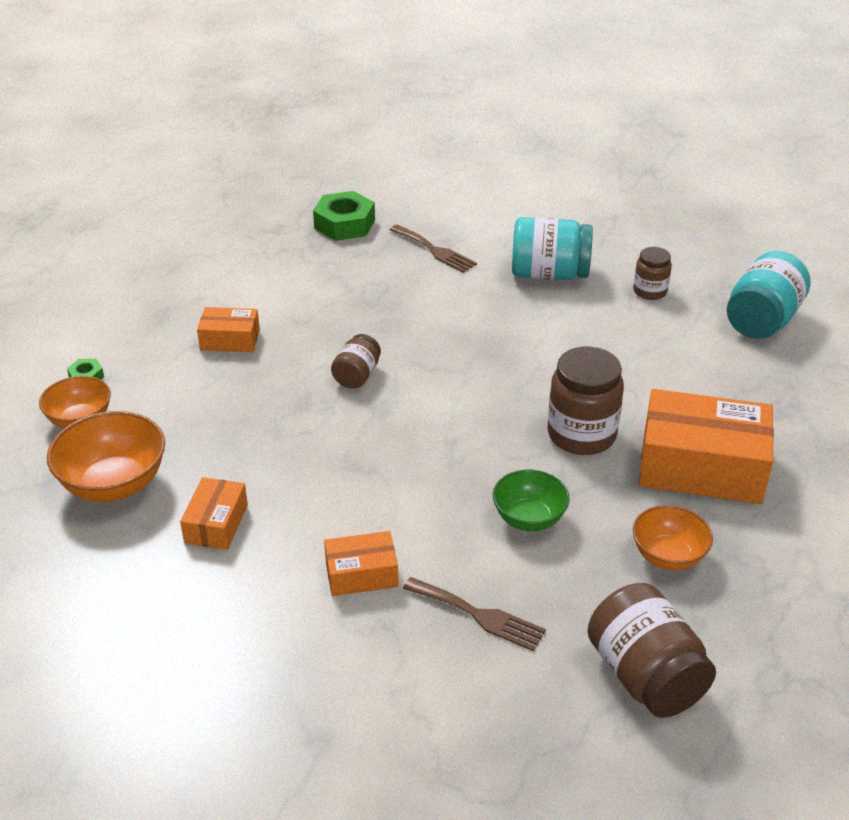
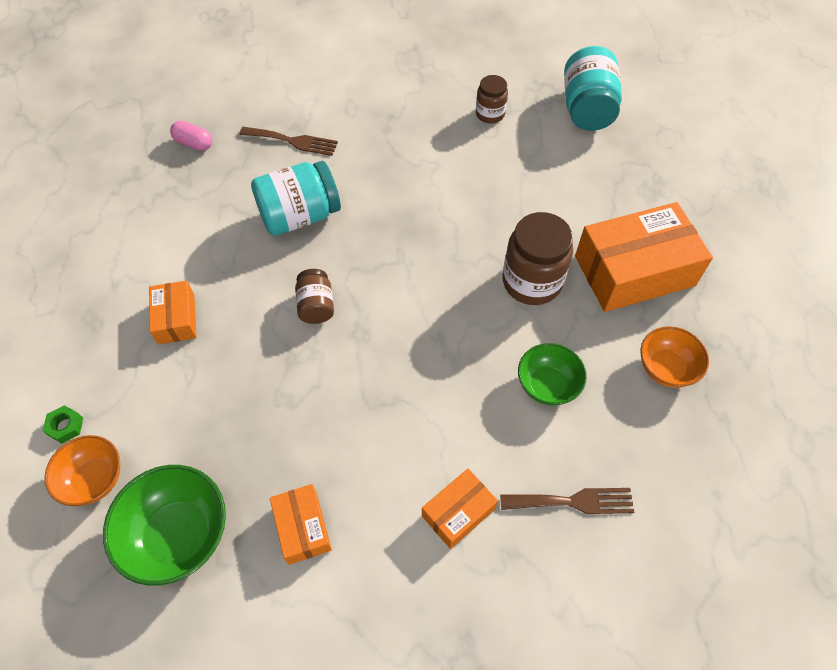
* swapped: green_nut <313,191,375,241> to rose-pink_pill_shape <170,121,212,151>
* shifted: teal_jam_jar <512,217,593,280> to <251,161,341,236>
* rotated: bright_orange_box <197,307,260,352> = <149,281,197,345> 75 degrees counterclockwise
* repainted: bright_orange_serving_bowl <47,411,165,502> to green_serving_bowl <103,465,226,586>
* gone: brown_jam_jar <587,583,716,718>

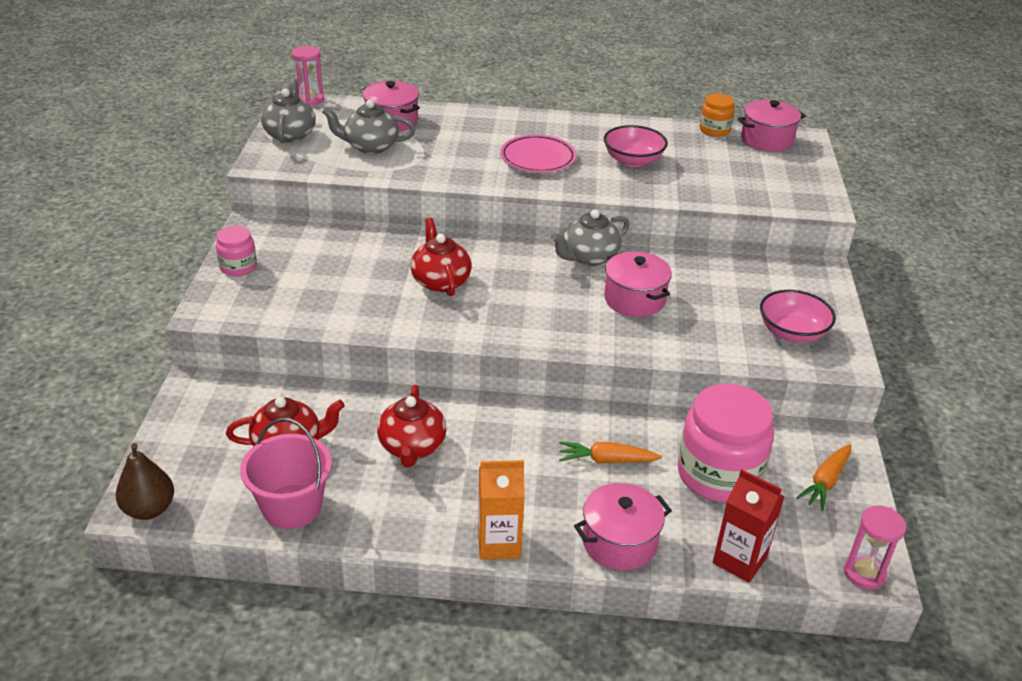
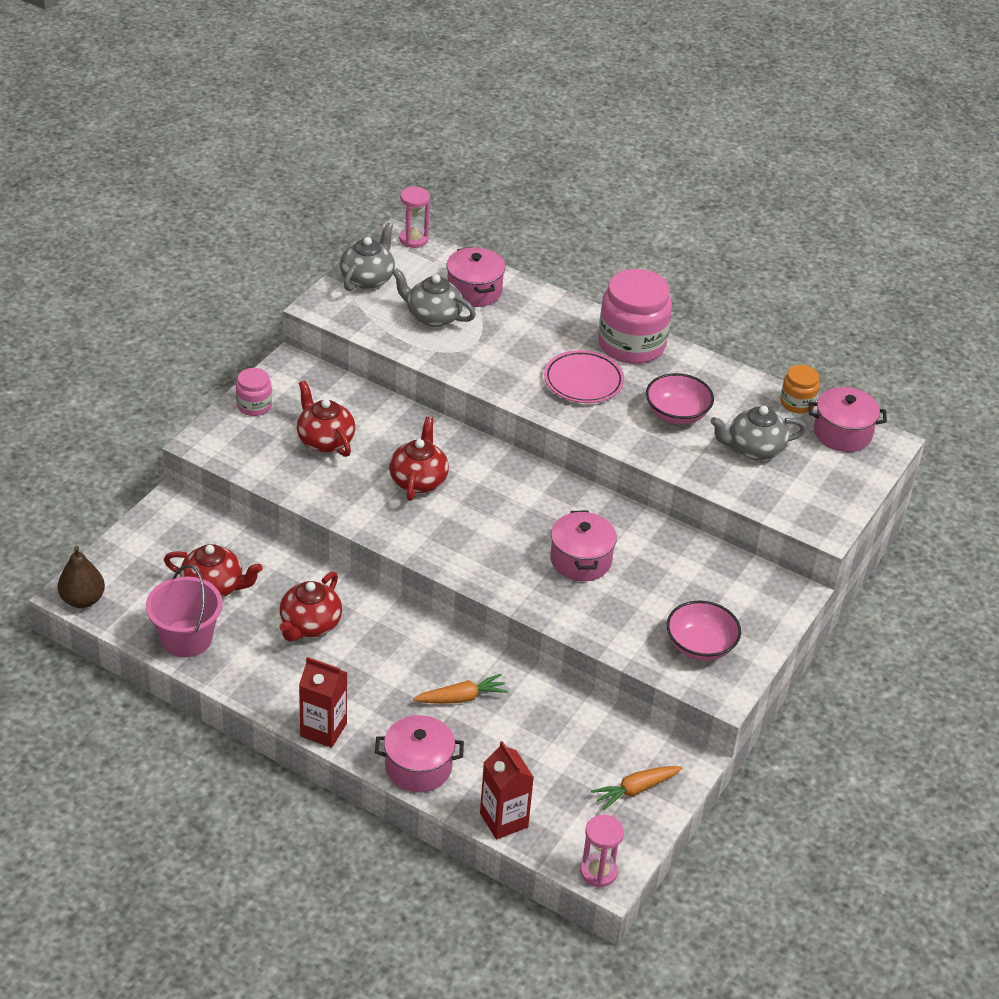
* shifted: ash-grey_tea_pot <551,209,630,266> to <710,406,806,460>
* shifted: rose-pink_jam_jar <678,384,774,503> to <598,269,672,364>
* rotated: bright_orange_root_vegetable <559,441,662,464> = <413,674,508,704> 135 degrees clockwise
* repainted: bright_orange_carton <478,460,525,560> to crimson_carton <299,657,348,748>
* new: crimson_tea_pot <297,380,355,457>

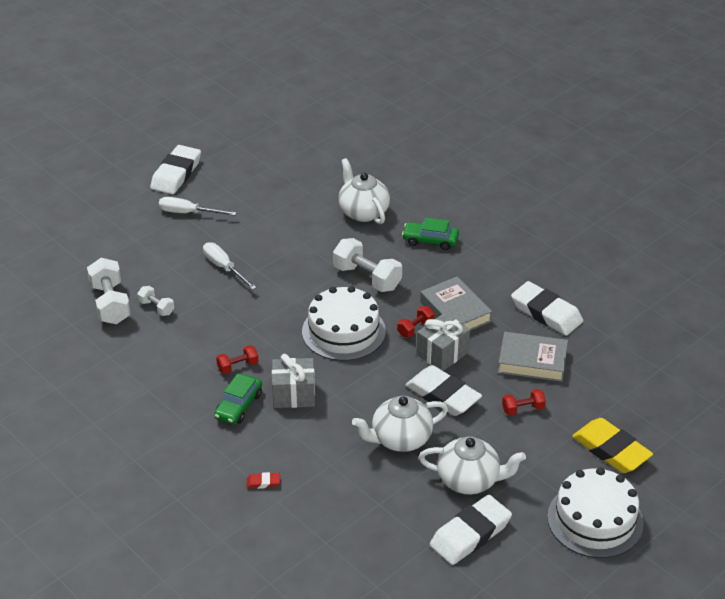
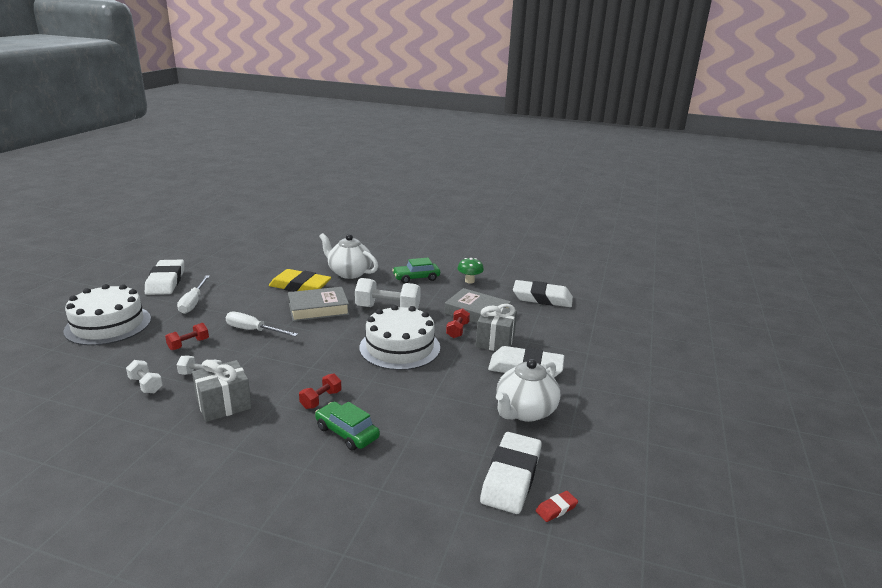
* rotated: snow-white_hand_screwdriver <159,197,237,216> = <177,276,210,314> 75 degrees counterclockwise
* scaled: snow-white_free_weight <87,258,131,324> = <126,360,163,393> x0.54
* shifted: ash-grey_book <498,332,568,382> to <288,287,349,321>
* shifted: ash-grey_present <272,354,315,408> to <192,360,252,422>
* rotated: green_automobile <214,374,262,424> = <315,402,380,450> 135 degrees clockwise
* shifted: crimson_free_weight <502,389,546,415> to <165,323,209,350>
* shifted: yellow_pencil_eraser <572,418,653,473> to <269,269,331,292>
* gone: snow-white_tea_pot <419,437,526,494>
* shifted: snow-white_cake <547,467,644,558> to <63,284,151,346>
* shifted: crimson_pencil_eraser <247,472,280,489> to <536,491,578,522>
* shifted: snow-white_pencil_eraser <430,495,512,565> to <480,432,542,514>
* new: green_fungus <457,258,484,284>

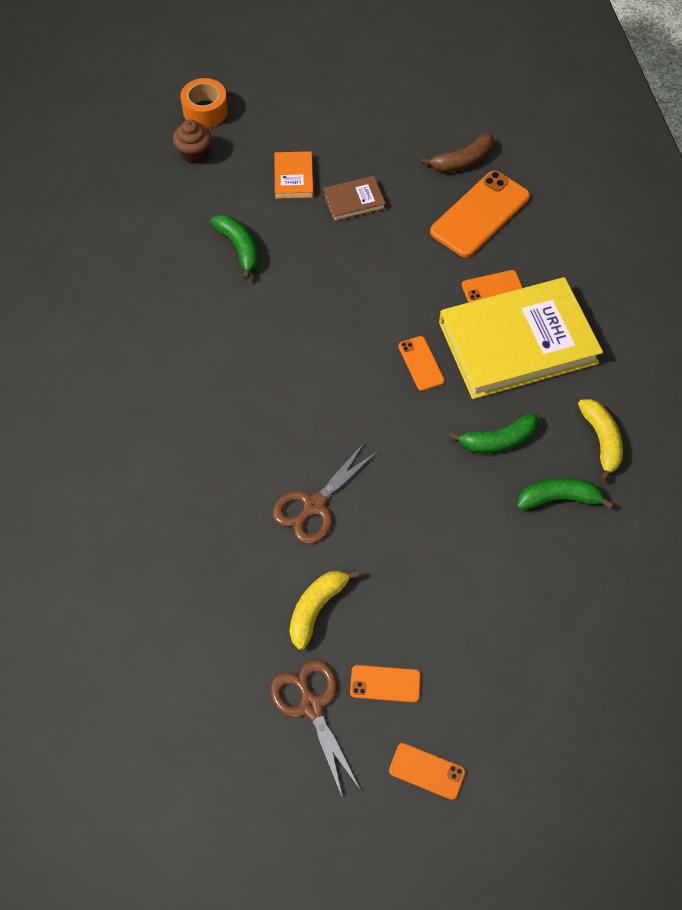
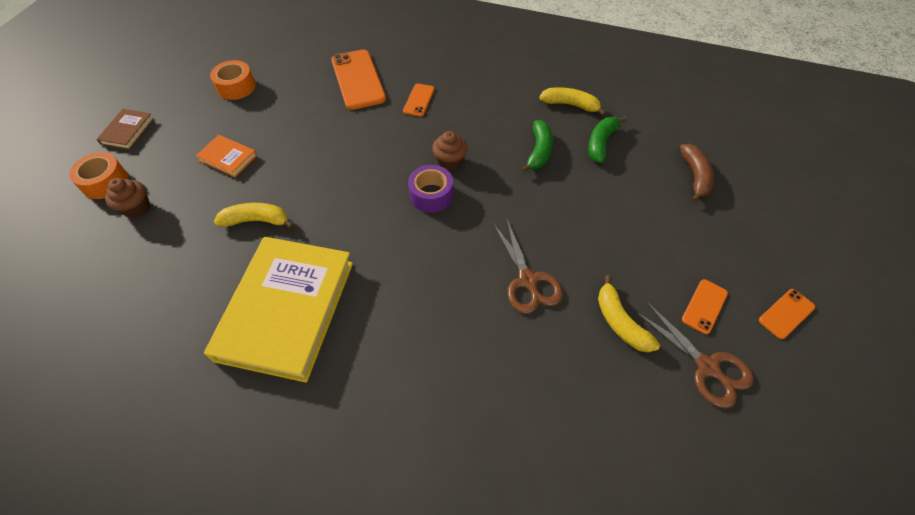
* shifted: brown_banana <421,133,494,172> to <680,144,714,202>
* shifted: brown_book <323,176,386,222> to <96,109,154,150>
* repainted: green_banana <211,215,259,280> to yellow_banana <214,203,294,229>
* shifted: yellow_book <439,277,603,399> to <204,237,353,382>
* swapped: bright_orange_smartphone <398,336,445,391> to brown_muffin <432,131,468,171>
* rotated: brown_shears <271,660,361,799> = <636,302,754,408> 135 degrees counterclockwise
* new: bright_orange_sticky_tape <210,60,256,100>
* new: purple_sticky_tape <408,165,453,213>

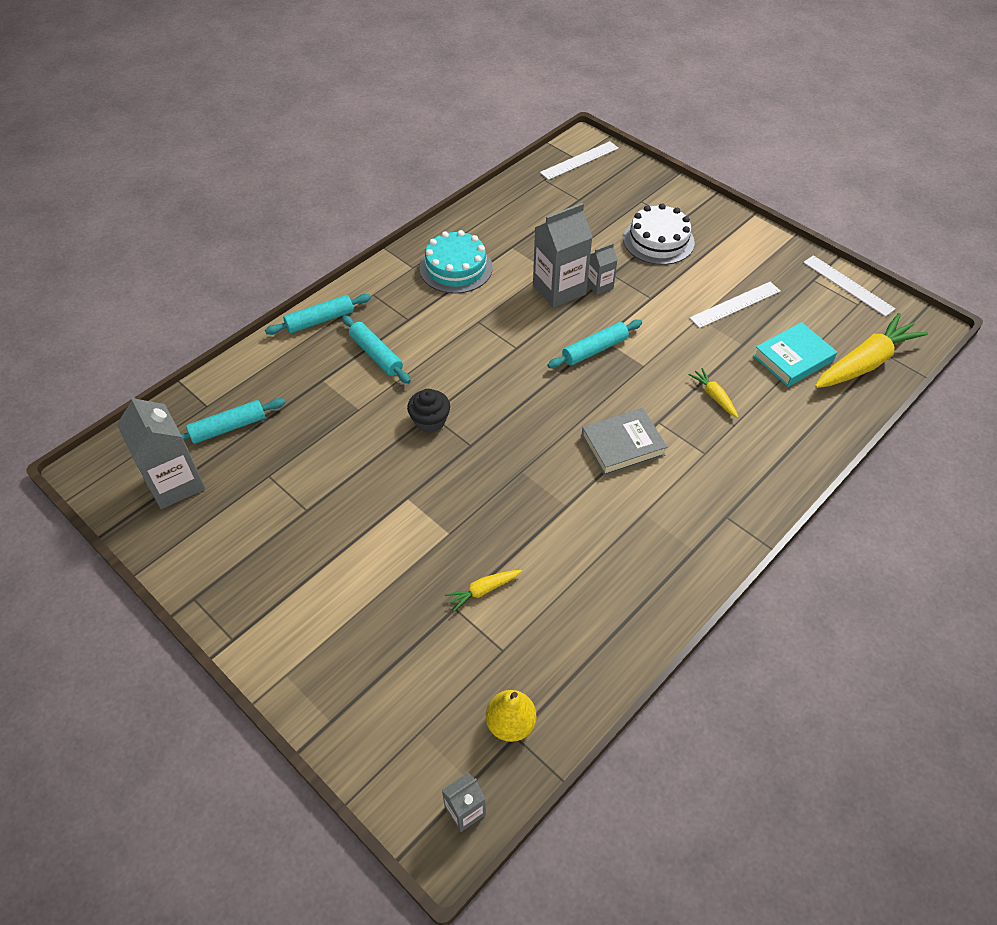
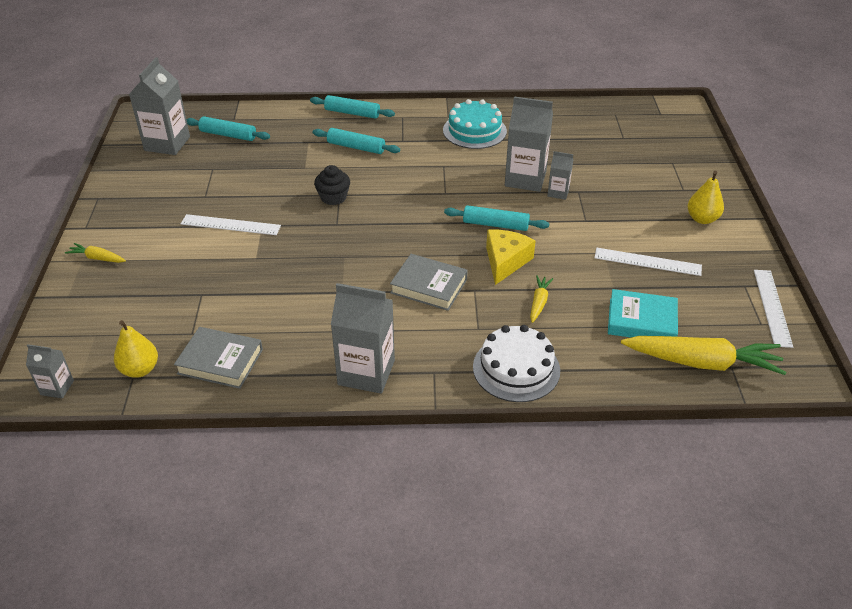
* shifted: snow-white_straightedge <540,141,619,180> to <181,214,281,235>
* shifted: snow-white_cake <623,204,695,265> to <473,325,560,402>
* rotated: teal_rolling_pin <342,315,411,384> = <313,128,400,154> 75 degrees counterclockwise
* shifted: yellow_root_vegetable <445,570,522,611> to <65,243,126,263>
* new: yellow_pear_fruit <688,171,724,224>
* new: yellow_cheese <486,230,536,285>
* new: ash-grey_carton <331,283,395,394>
* new: ash-grey_book <174,327,263,389>

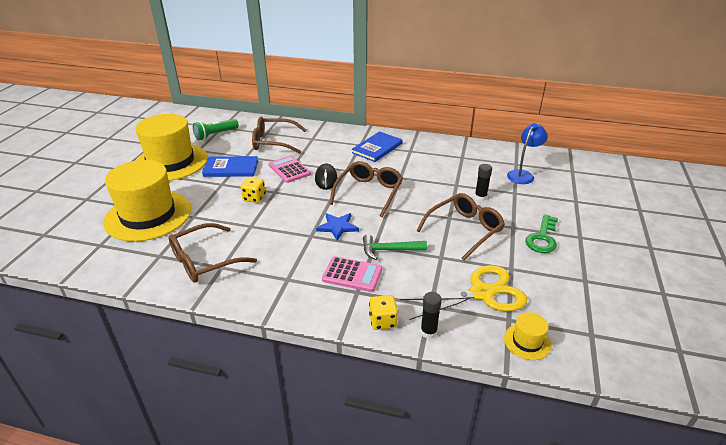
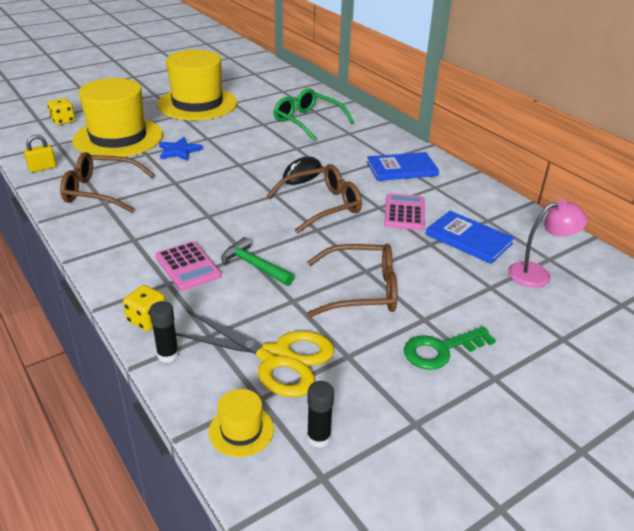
* repainted: brown_spectacles <252,117,307,154> to green_spectacles <274,88,354,142>
* gone: green_torch <193,119,239,140>
* repainted: cobalt_lamp <507,123,548,184> to rose-pink_lamp <508,199,587,287>
* shifted: rose-pink_pocket_calculator <268,155,311,183> to <384,193,425,230>
* shifted: cobalt_book <202,156,258,177> to <426,211,514,264>
* shifted: black_stick_of_glue <475,164,492,201> to <307,381,334,448>
* shifted: yellow_dice <240,177,266,203> to <47,98,75,125>
* shifted: cobalt_five-pointed_star <316,213,359,241> to <159,137,203,161>
* new: yellow_small_lock <24,135,56,173>

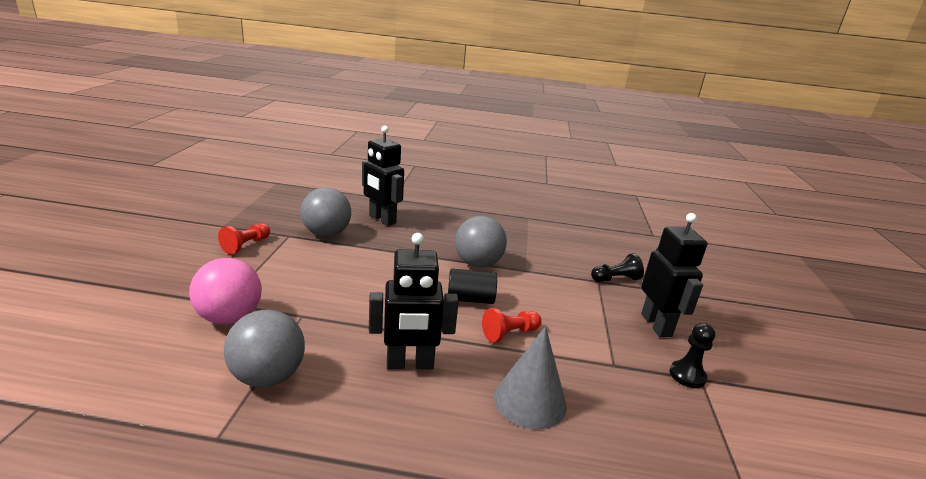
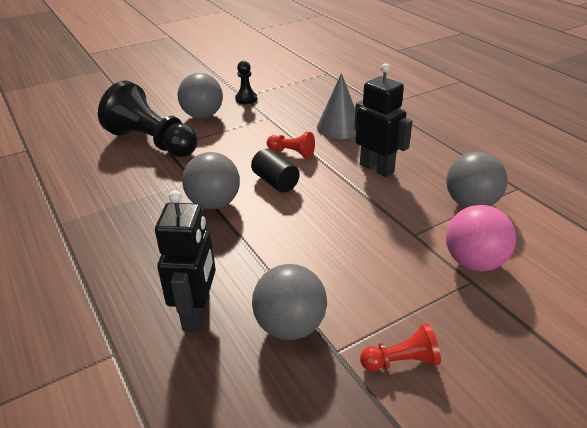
* swapped: black_robot <641,213,708,337> to ash-grey_ball <178,73,223,118>
* scaled: black_pawn <591,253,644,282> = <98,81,198,157> x2.21

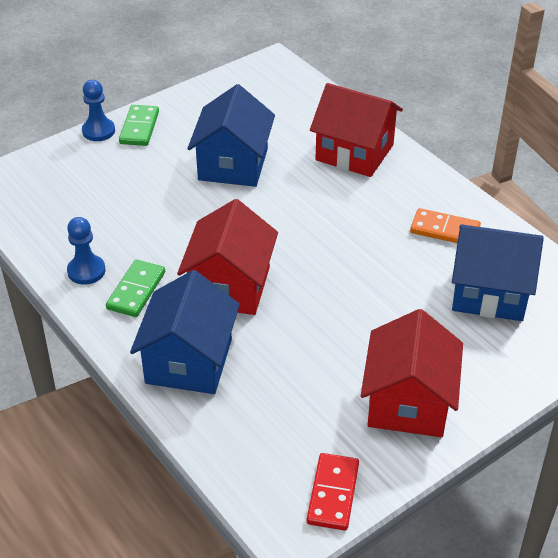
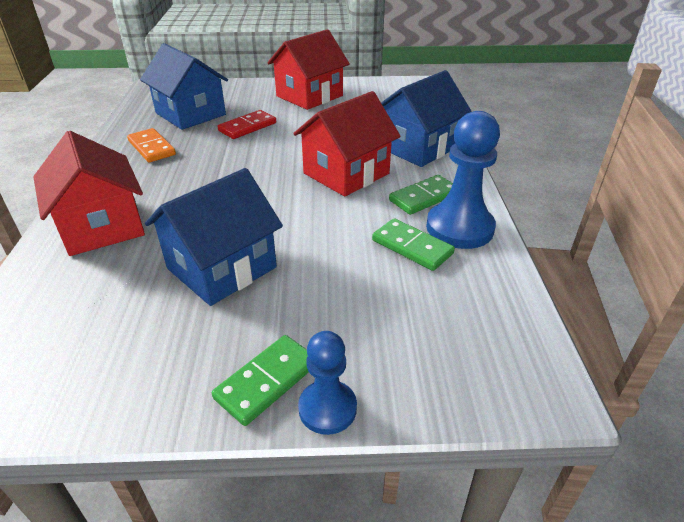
* scaled: cobalt_pawn <67,217,106,285> = <426,111,500,249> x1.66
* shifted: crimson_domino <307,453,359,531> to <218,110,276,139>
* new: green_domino <372,218,455,271>

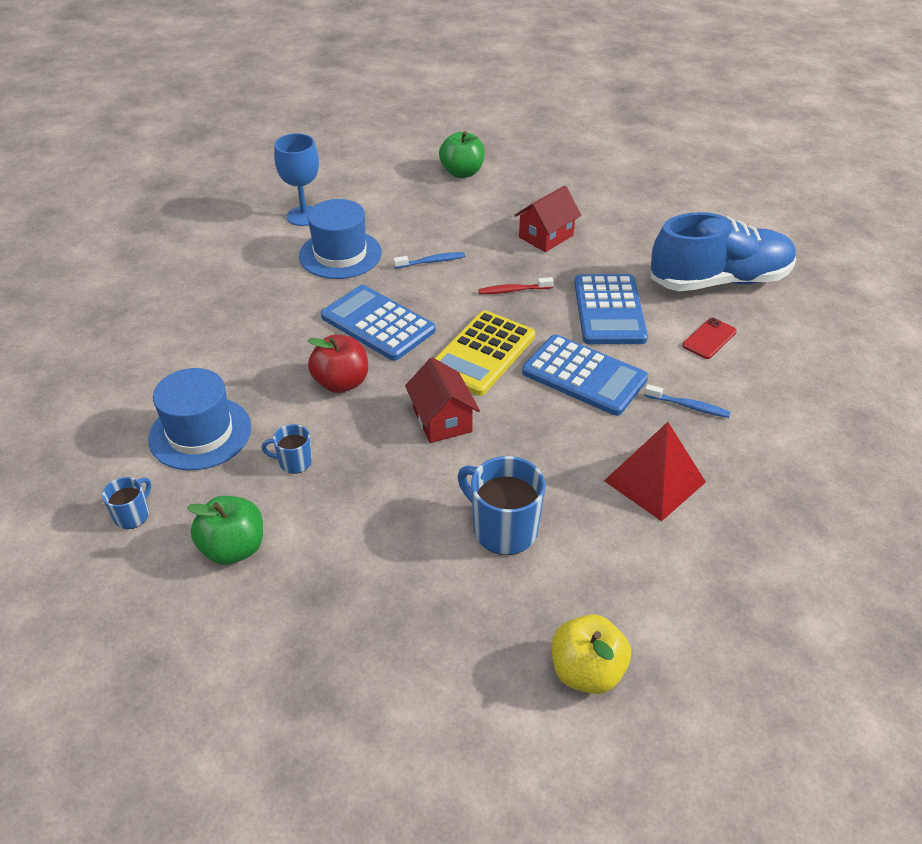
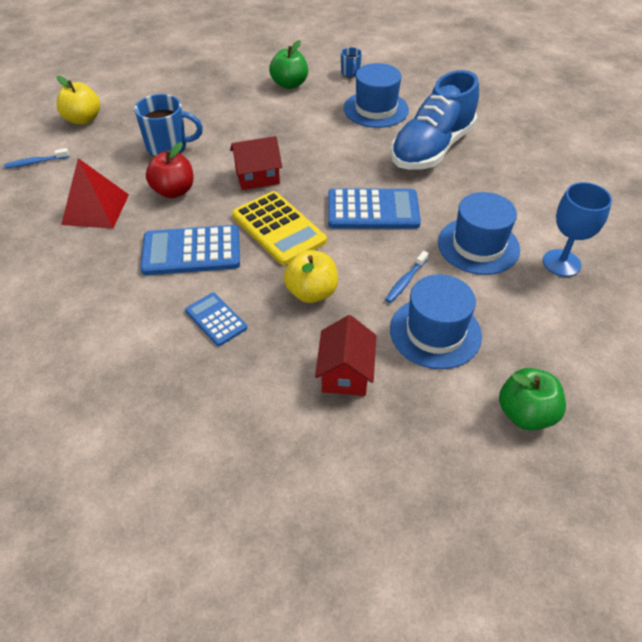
* shifted: cobalt_shoe <651,212,796,291> to <391,70,479,170>
* scaled: cobalt_pocket_calculator <574,274,648,344> = <185,293,247,346> x0.58
* swapped: crimson_toothbrush <478,277,554,294> to yellow_toy_apple <283,250,338,303>
* rotated: yellow_pocket_calculator <435,310,535,396> = <232,191,327,265> 150 degrees clockwise
* gone: crimson_smartphone <682,318,737,359>
* shifted: crimson_toy_apple <308,335,368,393> to <146,142,194,198>
* rotated: crimson_cottage <405,357,480,443> = <230,136,282,190> 45 degrees counterclockwise
* shifted: cobalt_toothbrush <644,384,730,418> to <4,148,69,168>
* gone: cobalt_tea_mug <261,424,312,474>
* new: cobalt_top_hat <390,274,482,369>

